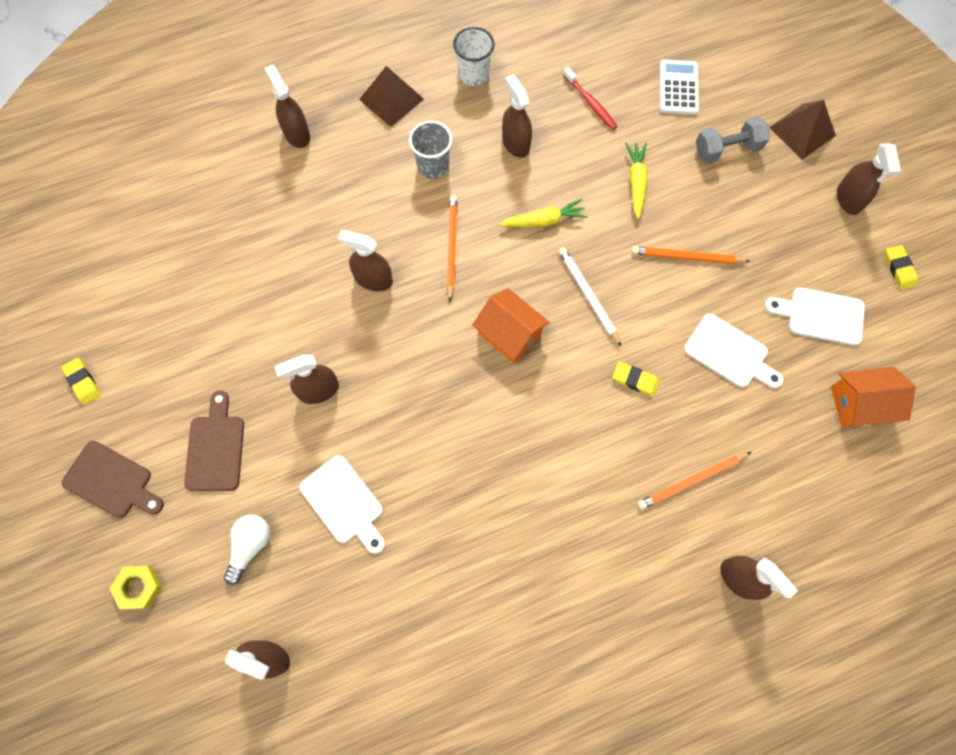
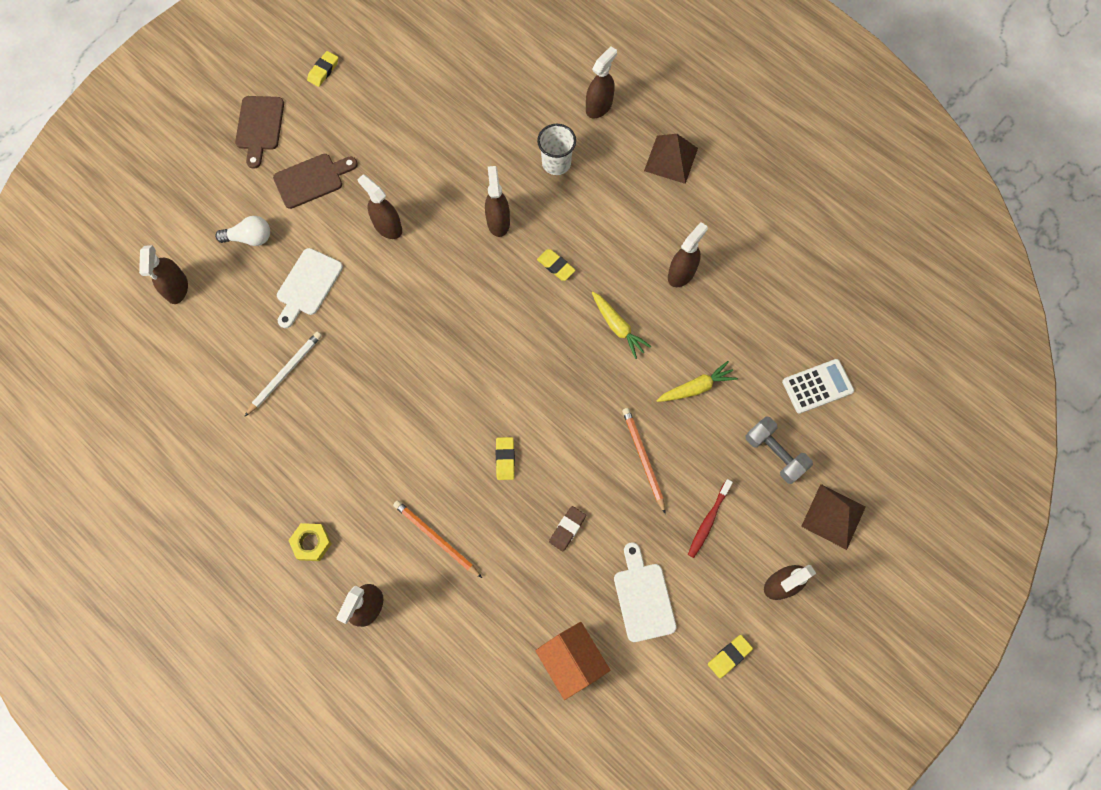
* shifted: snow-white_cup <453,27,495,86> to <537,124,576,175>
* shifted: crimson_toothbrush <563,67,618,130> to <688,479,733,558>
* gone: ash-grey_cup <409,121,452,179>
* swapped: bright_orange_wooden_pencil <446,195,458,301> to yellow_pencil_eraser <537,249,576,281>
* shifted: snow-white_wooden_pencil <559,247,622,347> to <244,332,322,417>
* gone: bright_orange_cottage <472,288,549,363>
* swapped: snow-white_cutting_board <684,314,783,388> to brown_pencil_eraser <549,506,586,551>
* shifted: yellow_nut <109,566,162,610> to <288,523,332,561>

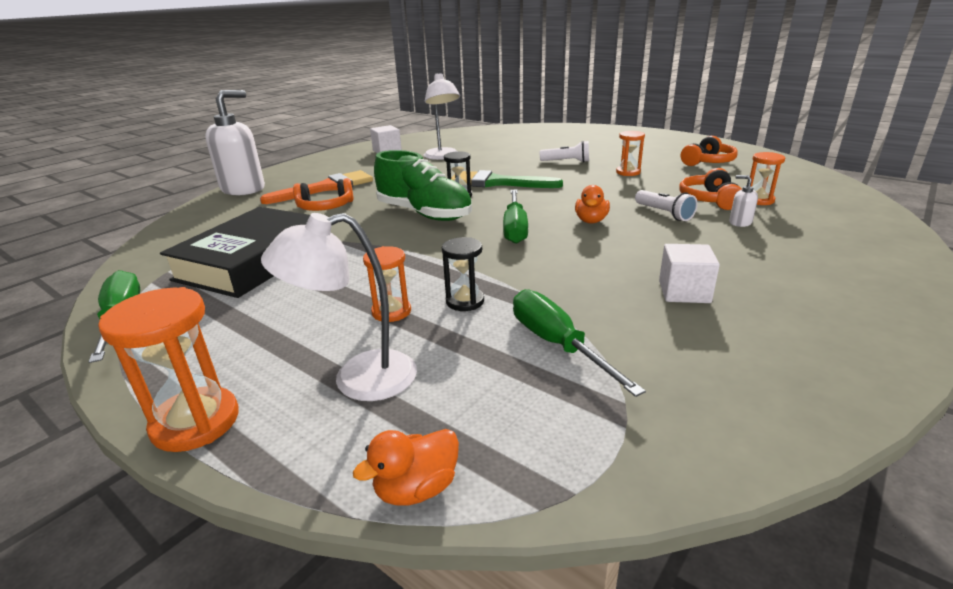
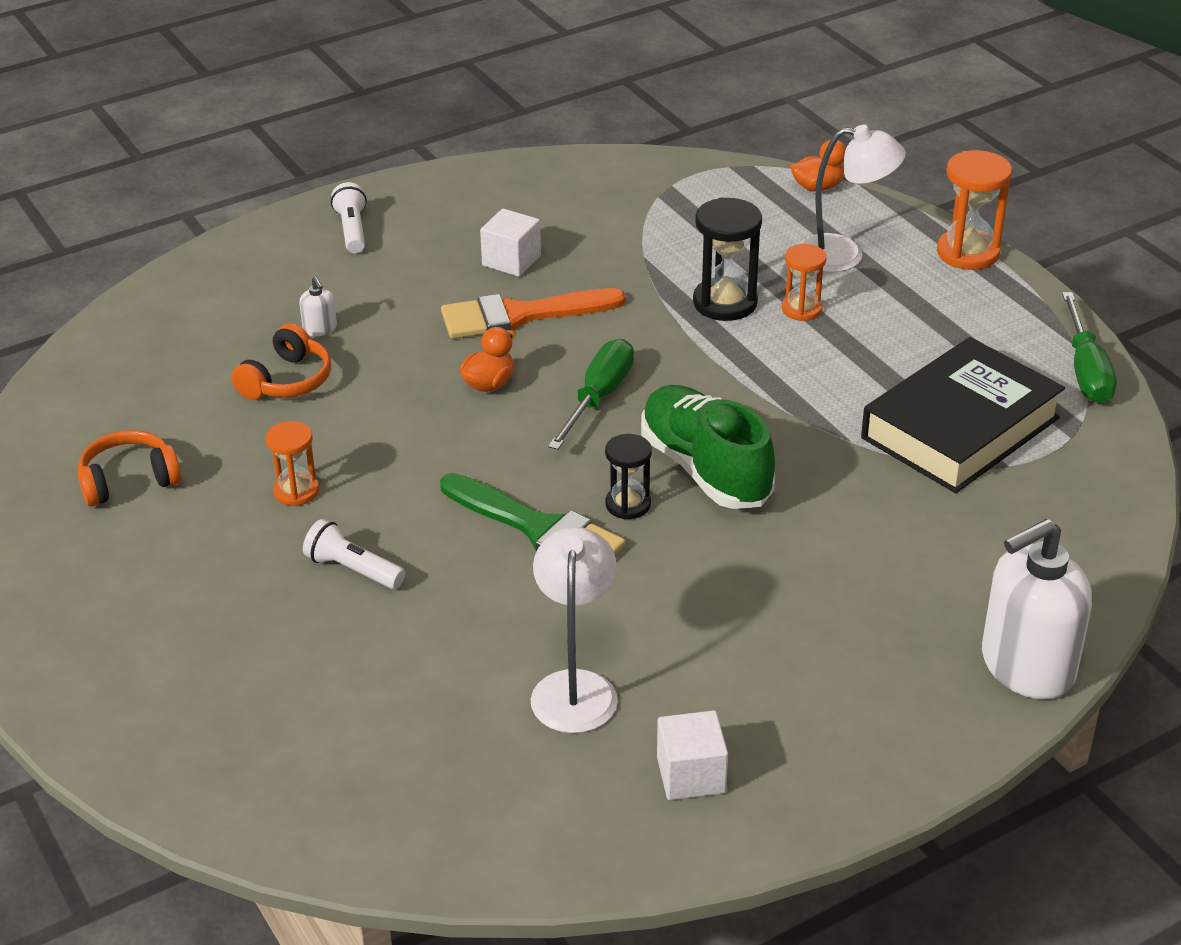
* gone: bright_orange_sand_timer <750,152,785,205>
* shifted: bright_orange_paintbrush <260,170,373,204> to <441,288,626,339>
* gone: bright_orange_headphones <293,178,354,211>
* shifted: snow-white_torch <635,190,698,221> to <331,182,367,253>
* scaled: black_sand_timer <442,237,484,311> = <693,197,762,321> x1.60
* gone: green_hand_screwdriver <513,289,646,397>

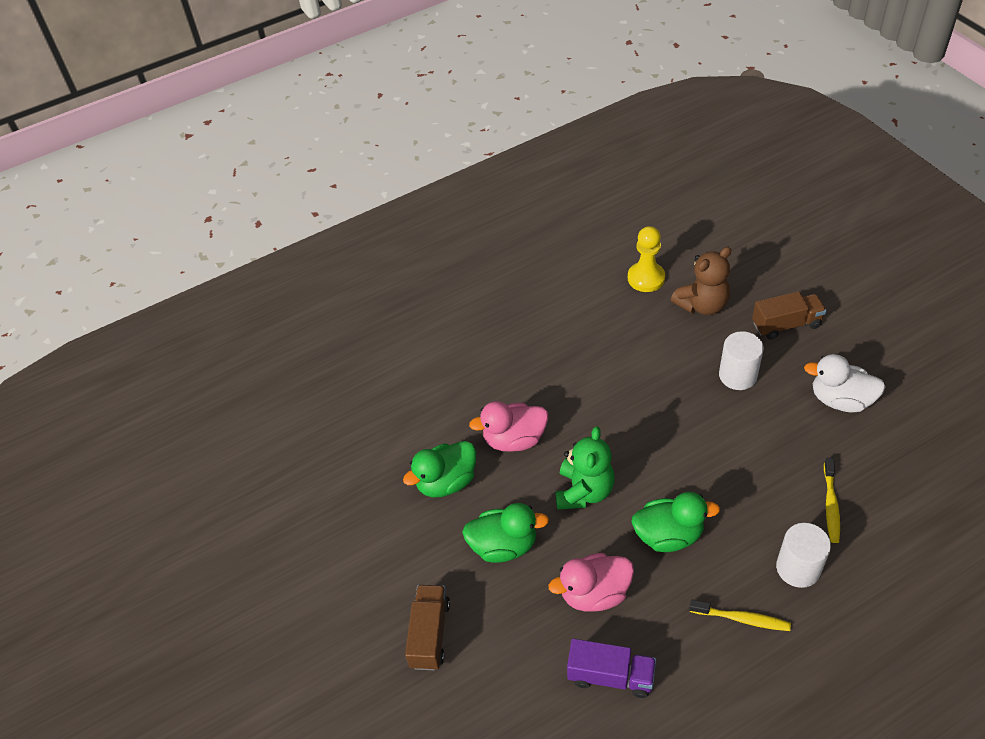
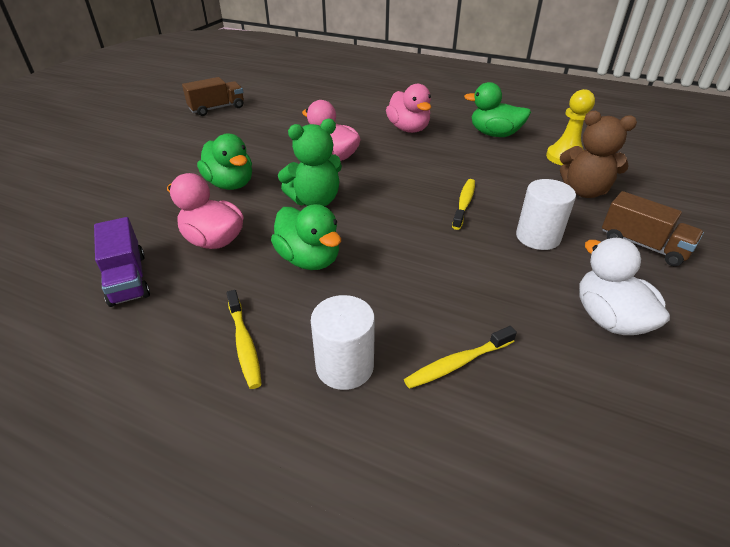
* shifted: green_duck <403,441,476,497> to <464,82,531,137>
* shifted: brown_truck <405,585,450,670> to <182,77,244,116>
* new: rose-pink_duck <386,84,431,133>
* new: yellow_toothbrush <452,179,475,230>

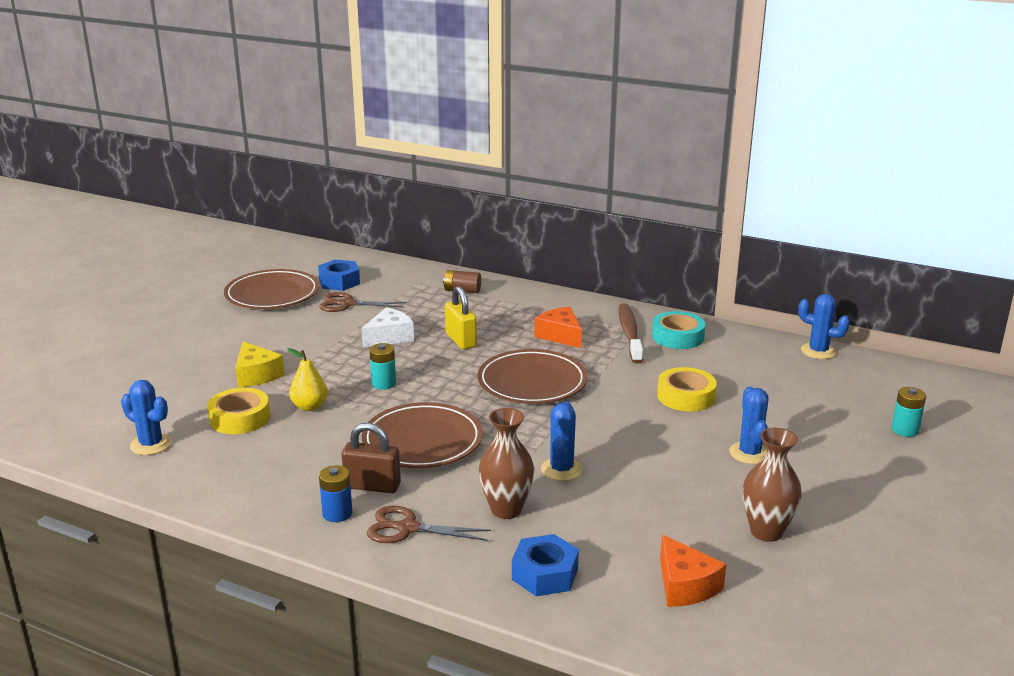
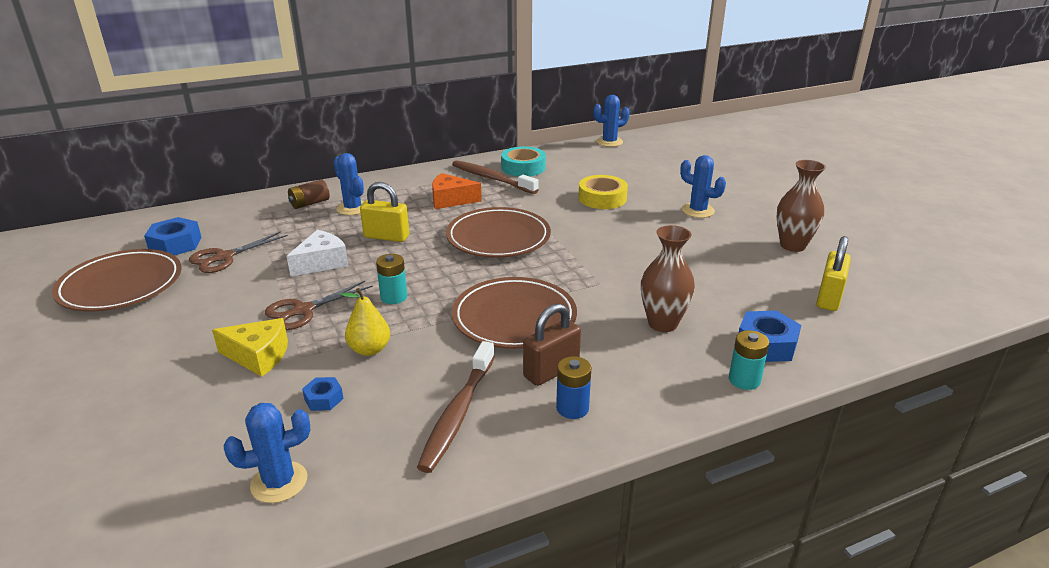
* rotated: snow-white_cheese <361,307,414,348> = <287,230,348,277> 45 degrees clockwise
* shifted: teal_battery <892,387,926,437> to <729,330,769,390>
* swapped: yellow_sticky_tape <207,388,270,434> to cobalt_nut <302,377,344,411>
* shifted: cobalt_cactus <541,401,583,481> to <333,153,364,215>
* shifted: brown_shears <367,505,491,543> to <265,281,373,330>
* swapped: bright_orange_cheese <660,535,726,607> to yellow_small_lock <816,236,851,311>
* new: brown_toothbrush <417,341,495,473>

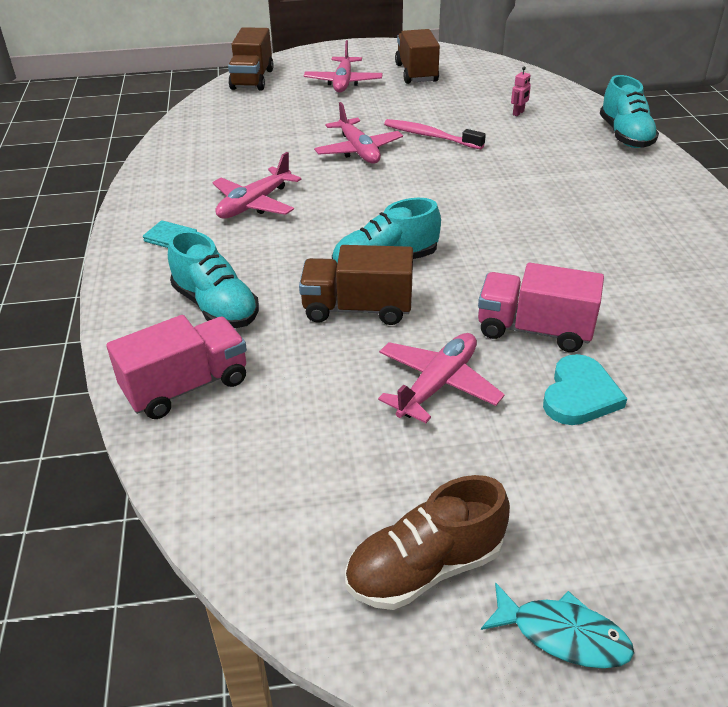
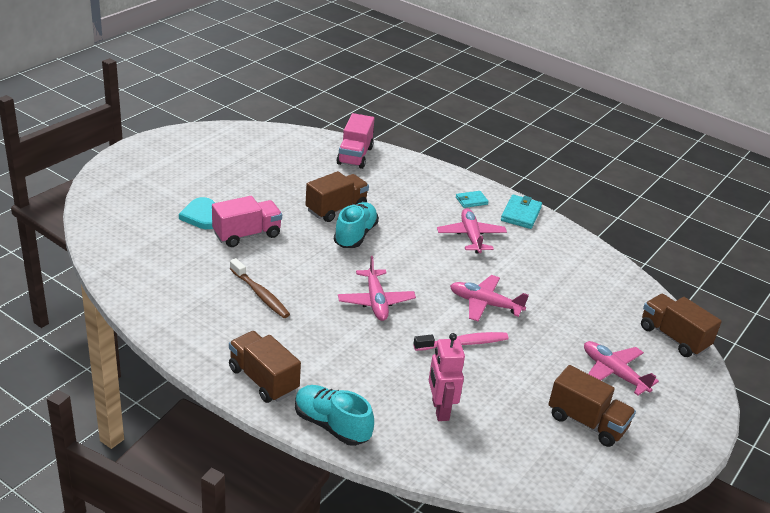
* scaled: rose-pink_robot <511,66,531,116> = <429,333,465,421> x2.06
* gone: teal_shoe <168,230,259,328>
* shifted: rose-pink_toy_plane <378,333,505,423> to <338,256,416,321>
* gone: brown_shoe <345,475,510,610>
* gone: teal_toy_fish <481,582,634,668>
* new: teal_billfold <501,195,542,229>
* new: brown_toothbrush <230,258,290,318>
* new: brown_truck <229,331,301,403>

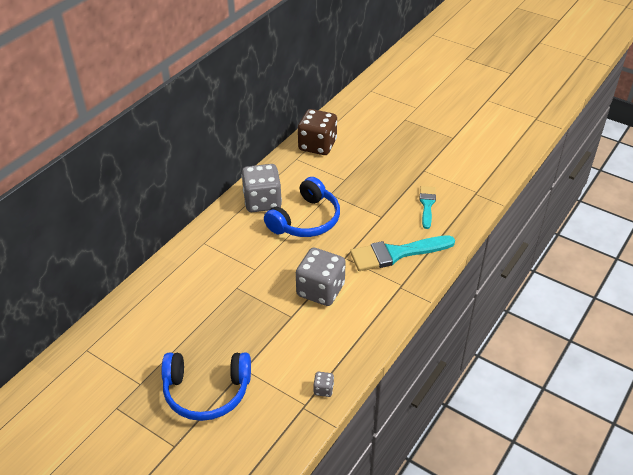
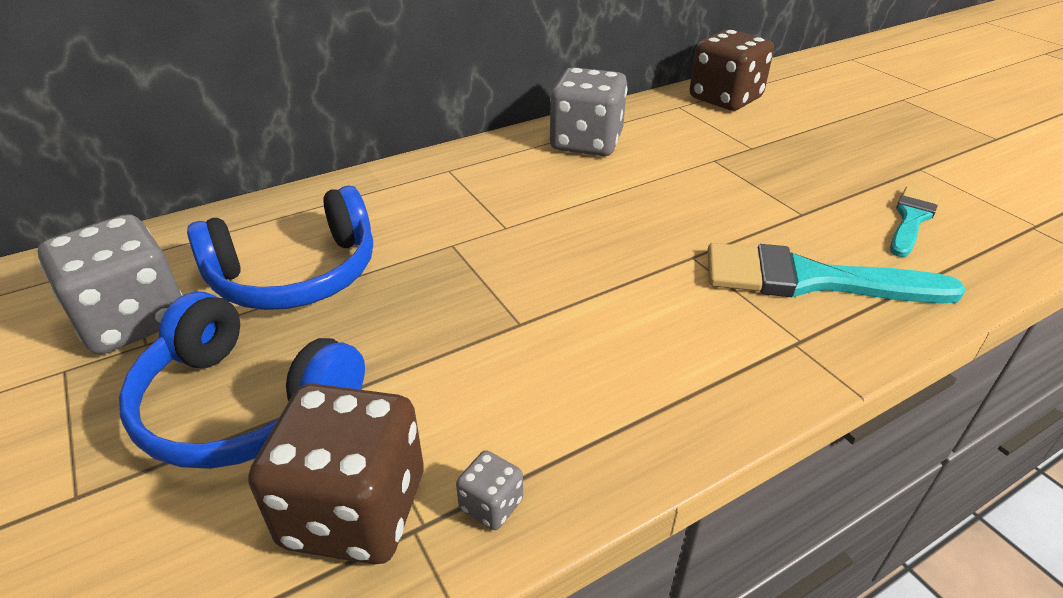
* shifted: cobalt_headphones <264,177,340,237> to <187,186,373,310>
* shifted: ash-grey_dice <296,248,346,306> to <38,214,183,354>
* new: brown_dice <248,384,423,565>

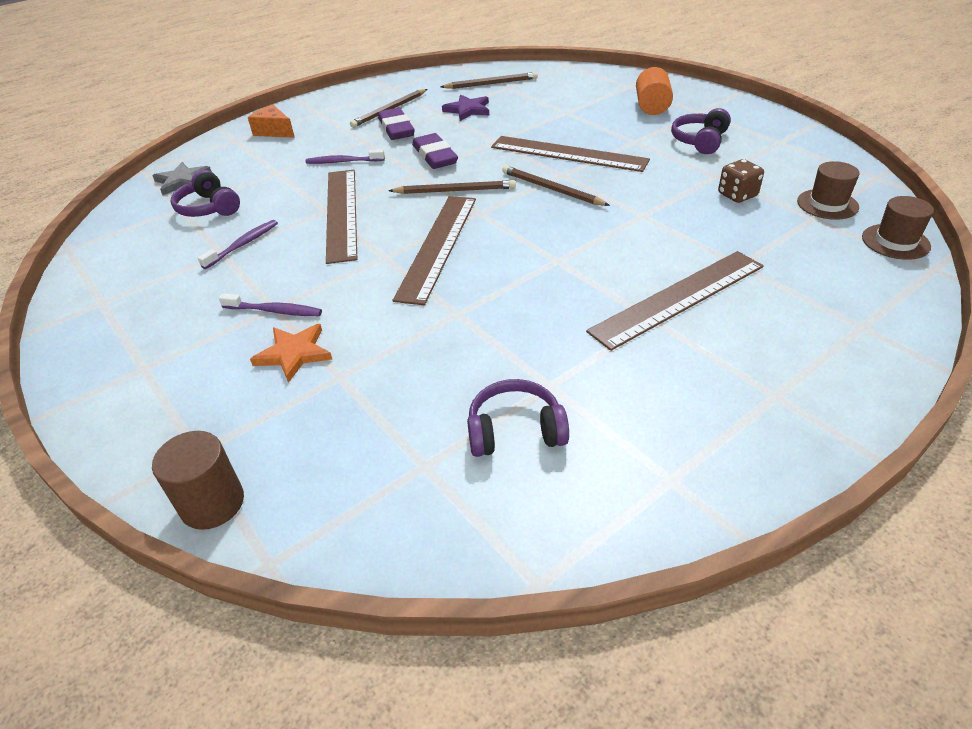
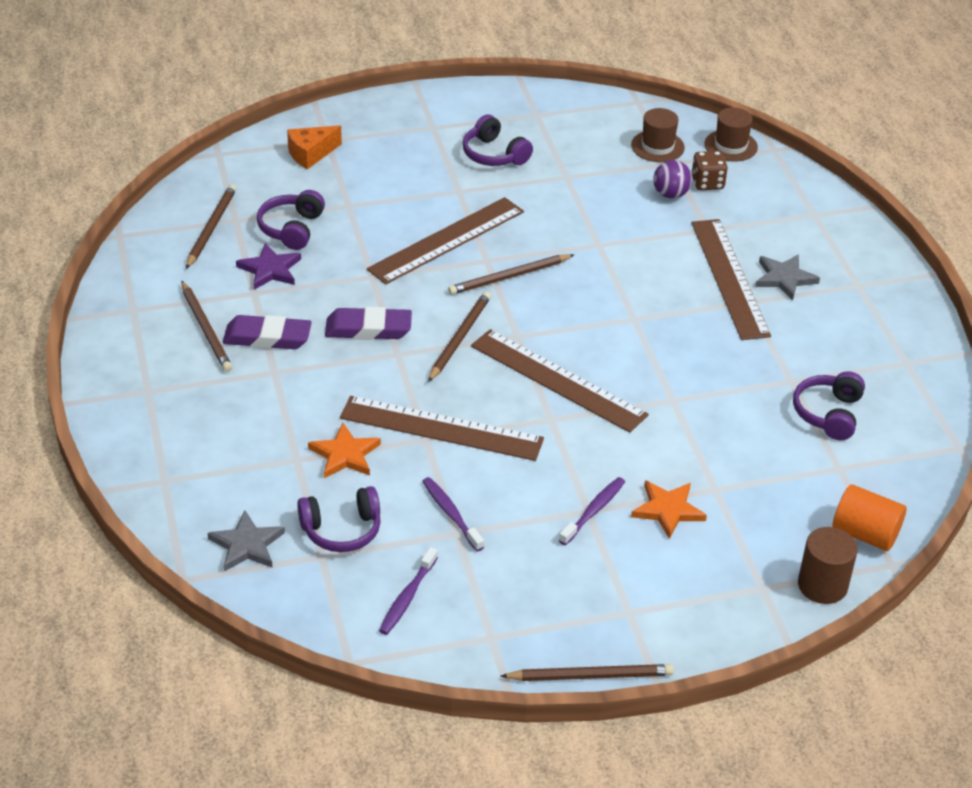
* shifted: bright_orange_cylinder_shape <636,67,673,115> to <832,484,907,551>
* shifted: bright_orange_cheese <248,105,295,138> to <287,125,342,169>
* shifted: purple_toothbrush <306,149,385,164> to <379,547,438,635>
* shifted: brown_dice <718,159,764,203> to <691,151,728,190>
* new: purple_ball <653,160,692,199>
* new: purple_headphones <257,190,325,250>
* new: ash-grey_five-pointed_star <755,254,820,301>
* new: bright_orange_five-pointed_star <308,423,381,478>
* new: brown_wooden_pencil <500,664,674,681>

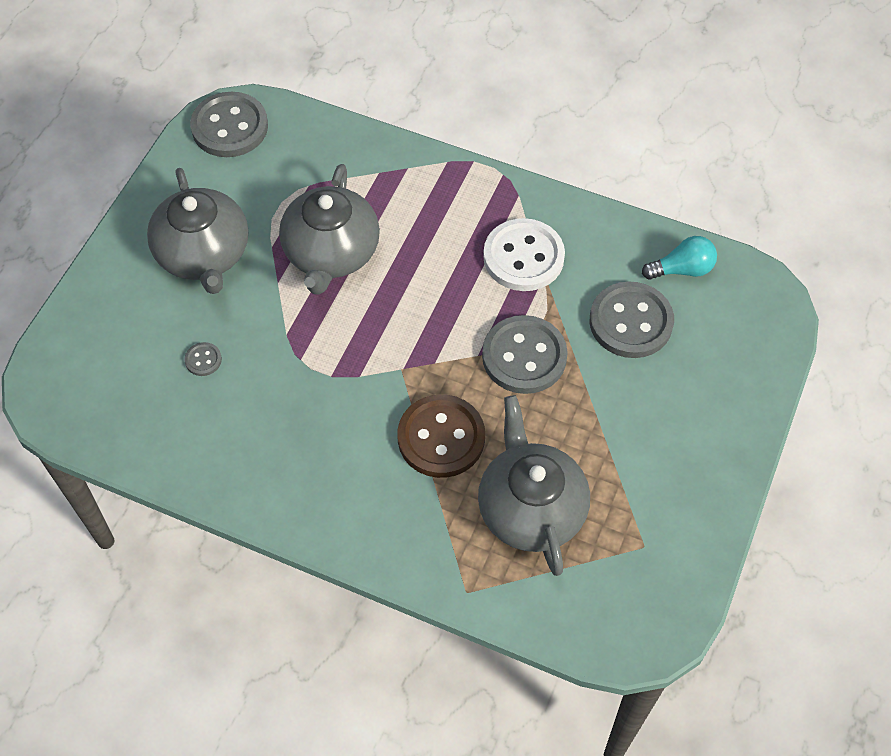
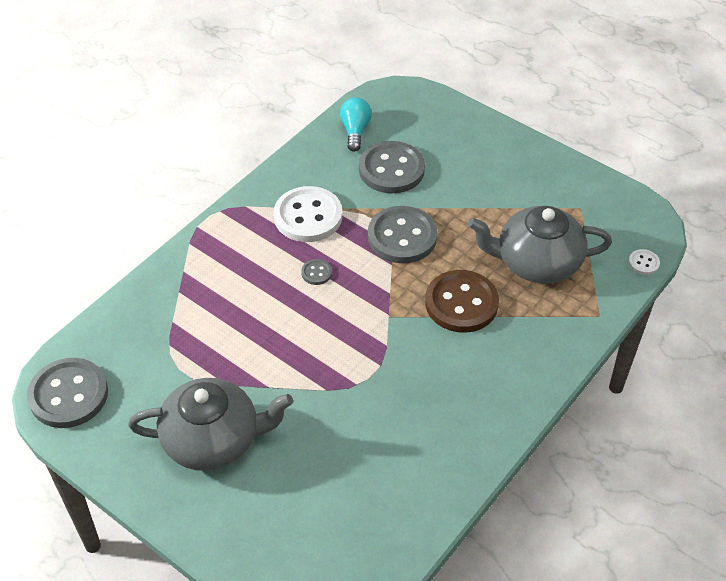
* gone: ash-grey_tea_pot <279,164,380,295>
* shifted: ash-grey_shirt_button <184,342,222,376> to <301,259,332,285>
* new: snow-white_shirt_button <628,249,660,275>

